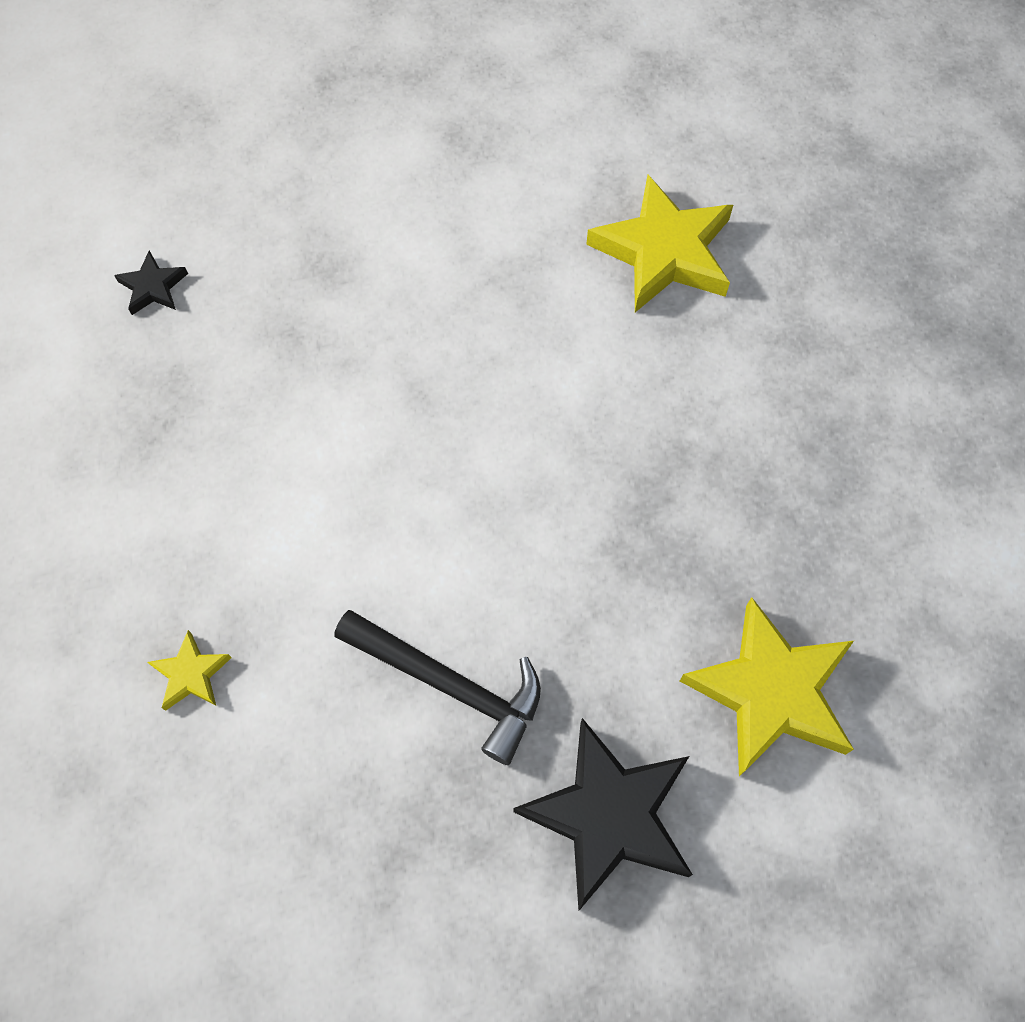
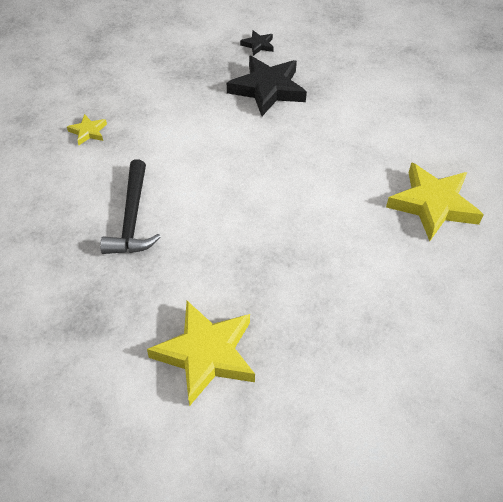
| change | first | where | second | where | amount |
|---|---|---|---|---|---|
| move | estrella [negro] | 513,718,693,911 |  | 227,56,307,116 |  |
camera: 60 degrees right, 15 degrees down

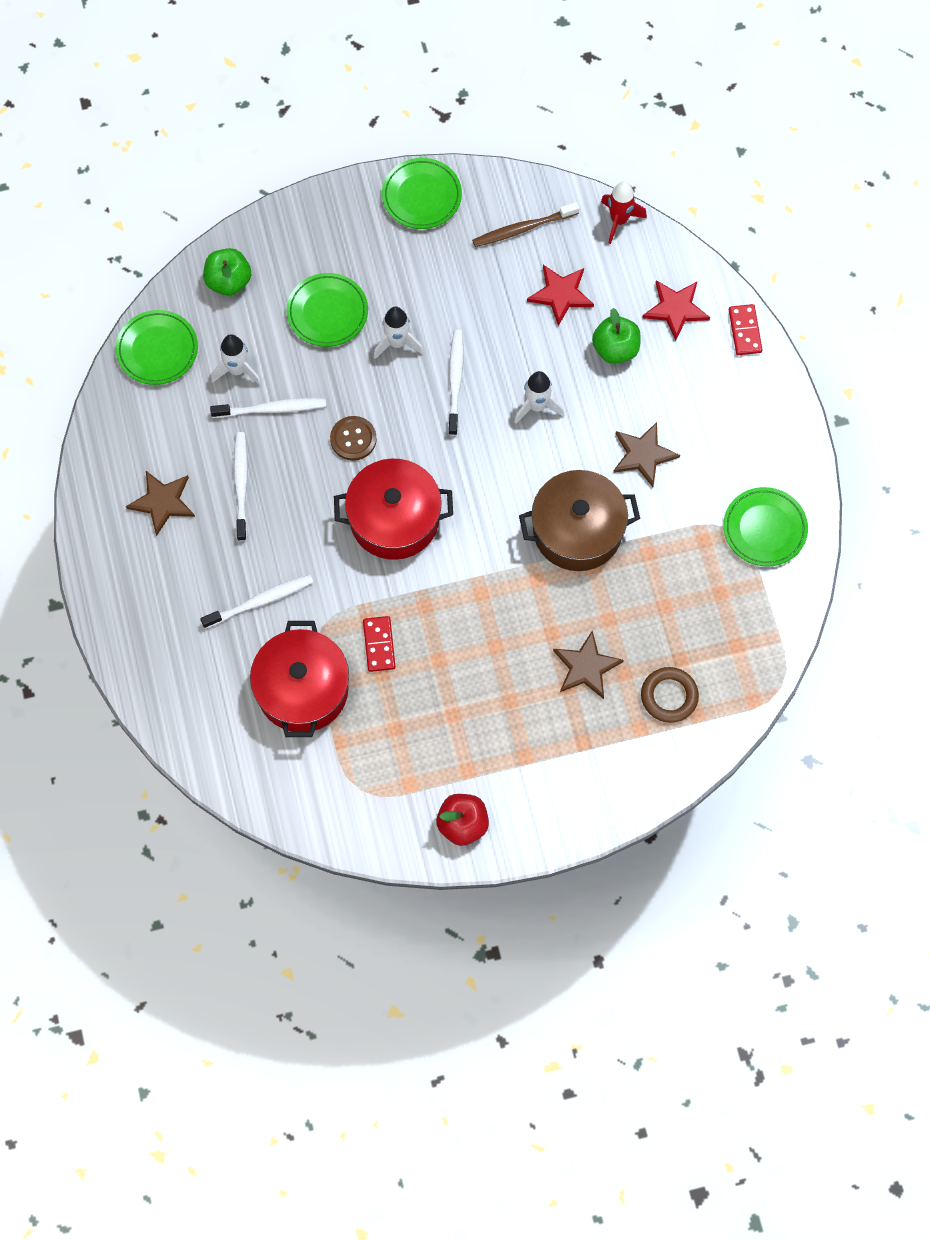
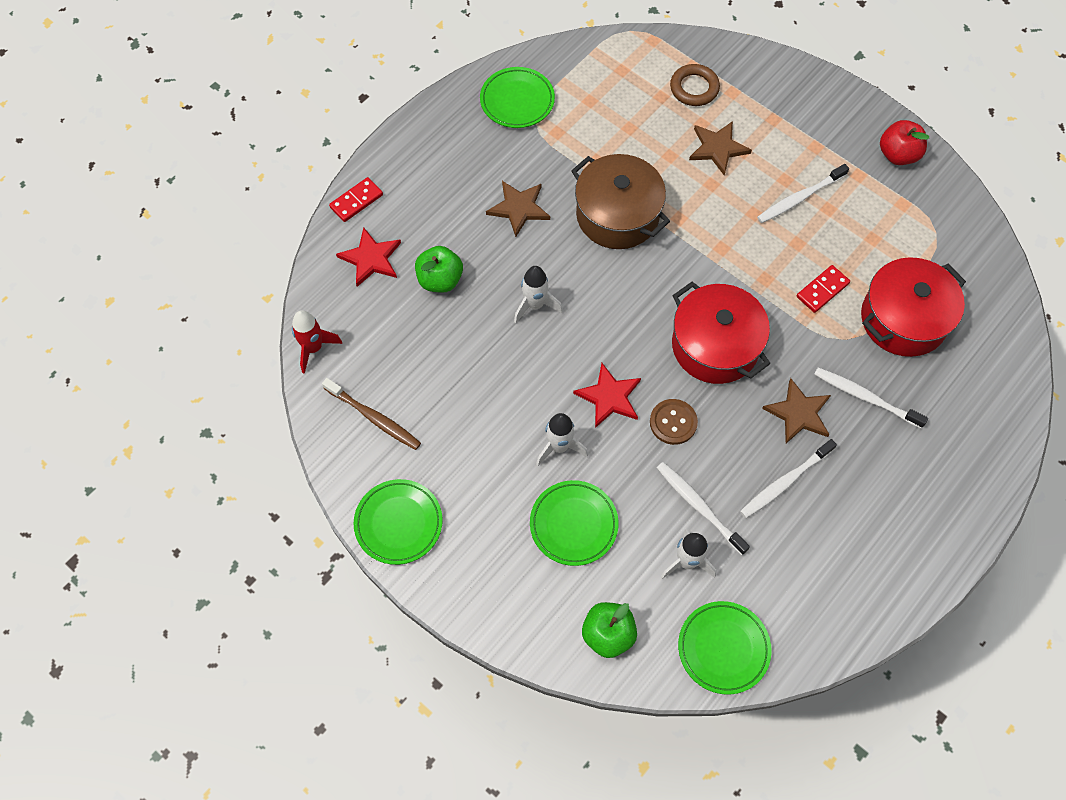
| change | first | where | second | where | amount |
|---|---|---|---|---|---|
| move | estrella [marrón] | 126,471,195,536 |  | 762,378,831,443 |  |
| move | cepillo de dientes [blanco] | 448,330,464,436 |  | 757,164,849,223 |  |
| move | estrella [rojo] | 527,265,594,326 |  | 573,363,641,428 |  |
camera: 125 degrees left, 5 degrees down

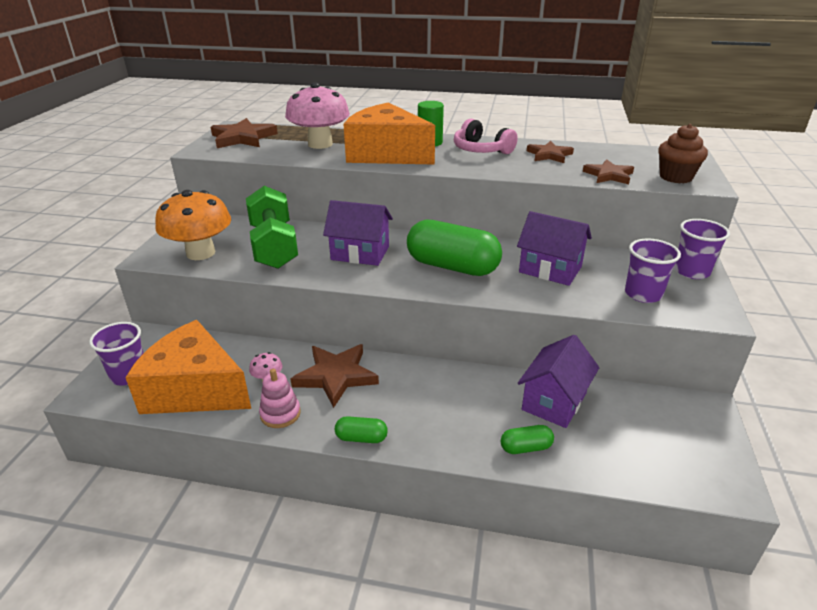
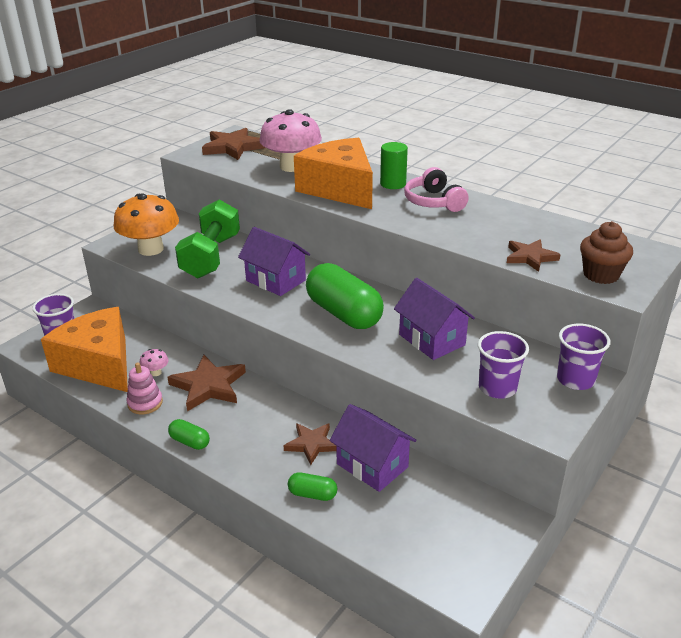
| change | first | where | second | where | amount |
|---|---|---|---|---|---|
| rotate | casa [morado] | 518,335,599,428 |  | 329,404,417,492 | 75 degrees clockwise |
| move | estrella [marrón] | 527,141,574,163 |  | 284,423,337,465 |  |
camera: 25 degrees right, 0 degrees up

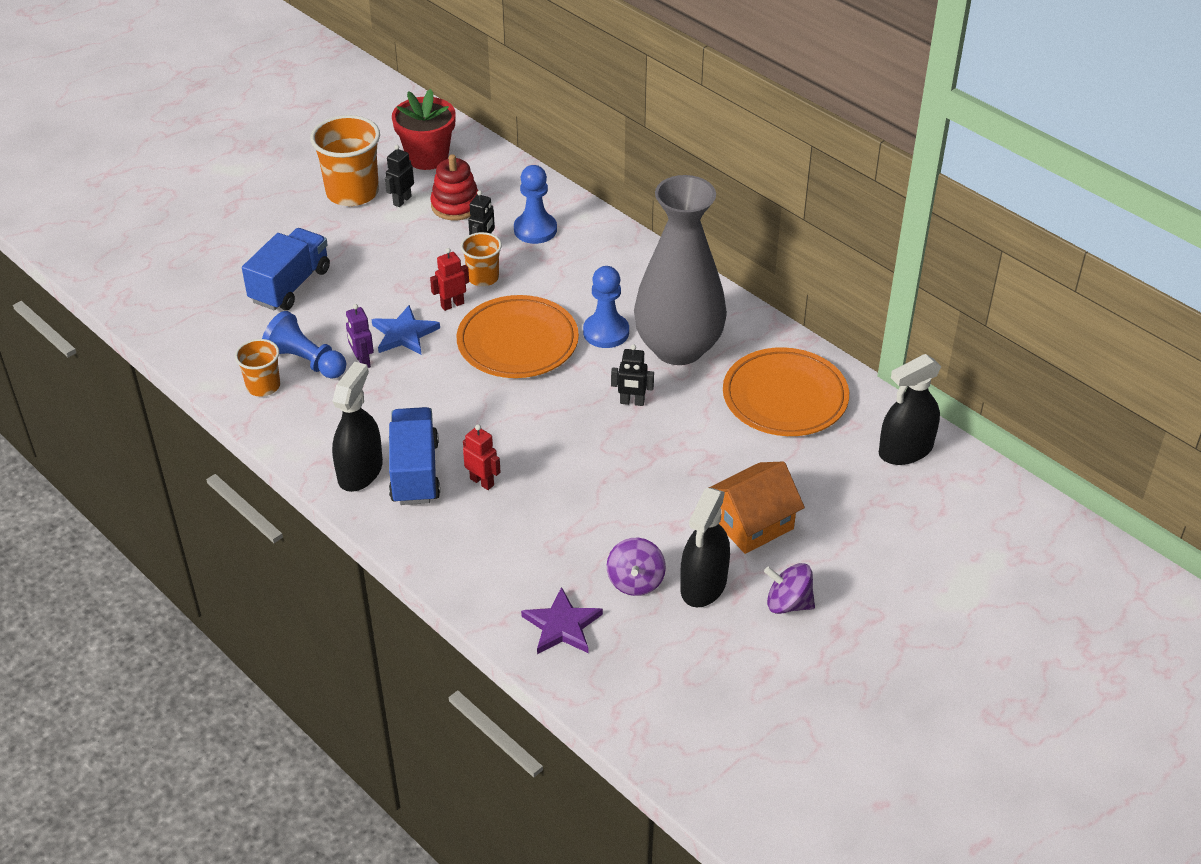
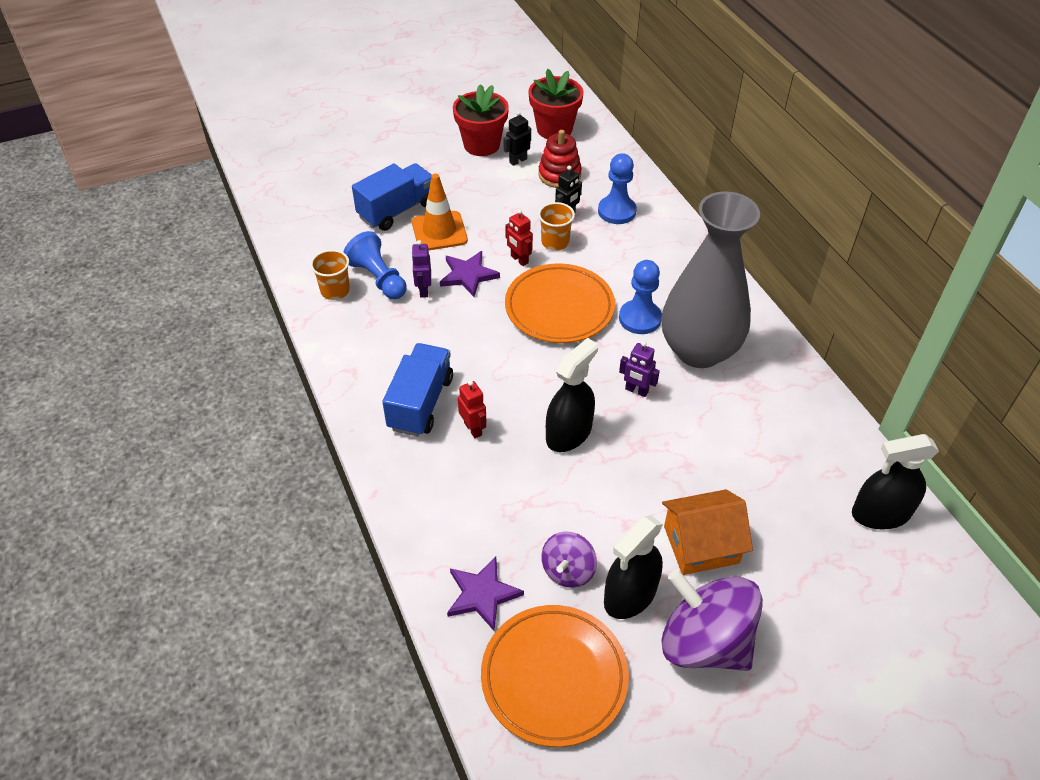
| change | first | where | second | where | amount |
|---|---|---|---|---|---|
| replace | vaso [naranja] | 310,115,380,206 | maceta [rojo] | 453,84,509,156 |  |
| move | pulverizador [negro] | 332,362,383,492 |  | 546,338,598,452 |  |
| recolor | estrella [azul] | 371,305,440,355 | estrella [morado] | 440,251,500,297 |  |
| rotate | robot [rojo] | 430,248,469,311 |  | 505,209,533,266 | 120 degrees counterclockwise |
| recolor | robot [negro] | 611,344,654,406 | robot [morado] | 619,341,660,397 |  |
| move | plato [naranja] | 723,347,849,436 |  | 481,605,629,747 |  |
| resize | peonza [morado] | 764,563,815,614 |  | 661,569,763,671 | x1.89 |
| insert |  |  | cono de tráfico [naranja] | 412,174,468,251 |  |
camera: 20 degrees right, 5 degrees up

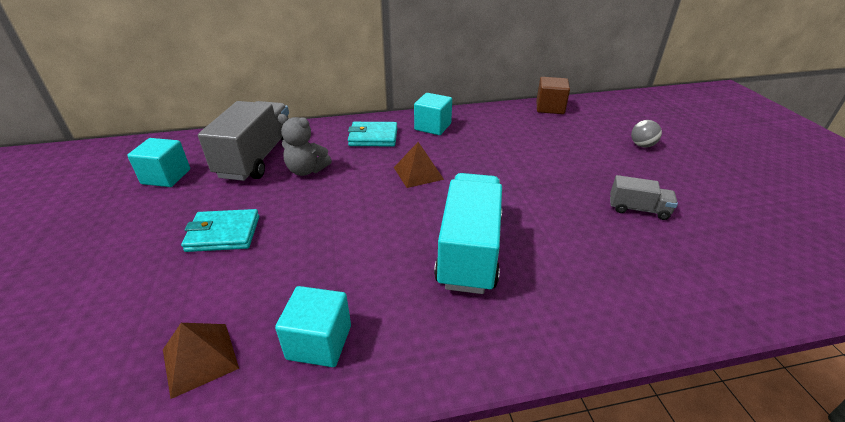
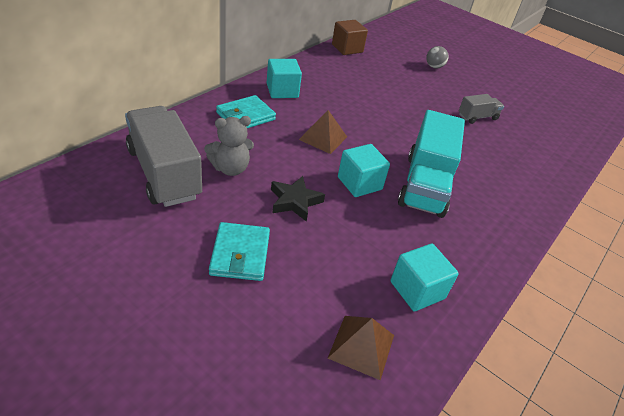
| change | first | where | second | where | amount |
|---|---|---|---|---|---|
| move | cubo [turquesa] | 127,138,190,187 |  | 338,144,390,197 |  |
| rotate | cartera [turquesa] | 181,209,259,252 |  | 209,222,270,281 | 45 degrees counterclockwise |
| rotate | camión [turquesa] | 434,173,502,294 |  | 398,110,465,218 | 135 degrees counterclockwise |
| insert |  |  | estrella [negro] | 271,176,325,222 |  |
camera: 45 degrees left, 5 degrees up

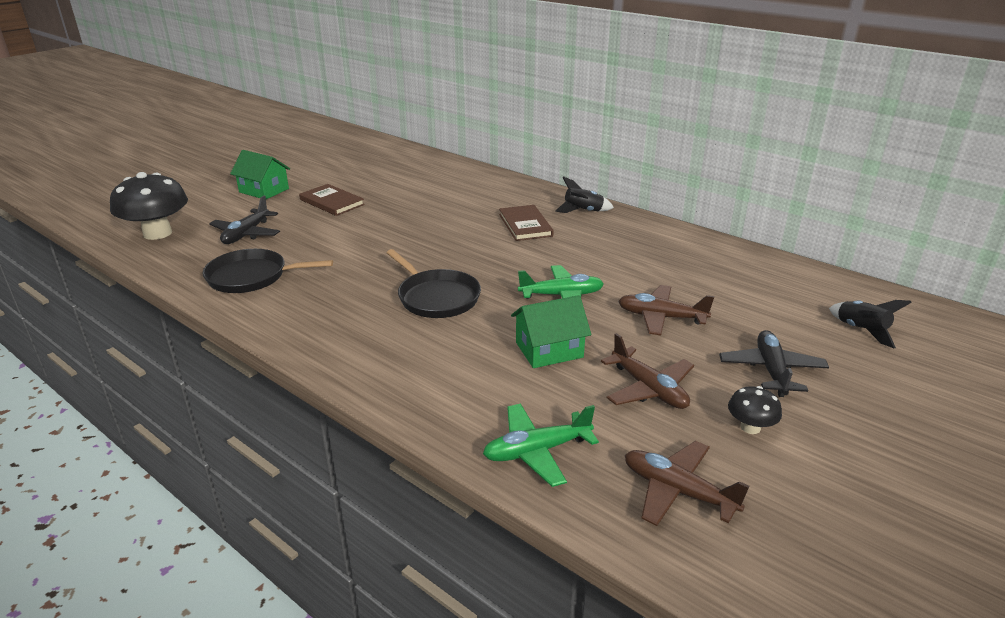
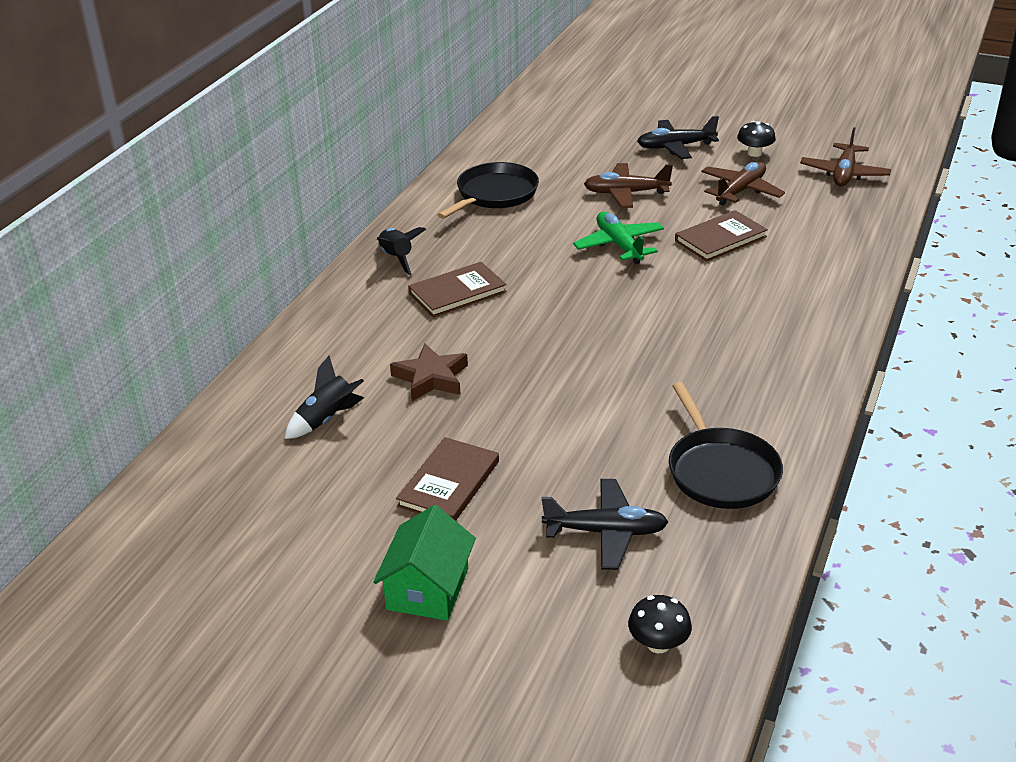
| change | first | where | second | where | amount |
|---|---|---|---|---|---|
| resize | seta [negro] | 110,172,188,240 |  | 628,595,692,653 | x0.48 |
| move | sartén [negro] | 386,249,481,318 |  | 437,162,539,219 |  |
| delete | avión [verde] | 483,404,599,487 |  |  |  |
| replace | casa [verde] | 511,295,591,368 | libro [marrón] | 675,210,768,261 |  |
| rotate | avión [marrón] | 618,285,714,336 |  | 584,163,673,208 | 90 degrees clockwise |
| move | cohete [negro] | 829,300,912,349 |  | 285,356,364,439 |  |
| insert |  |  | estrella [marrón] | 390,343,468,401 |  |
camera: 105 degrees left, 5 degrees up

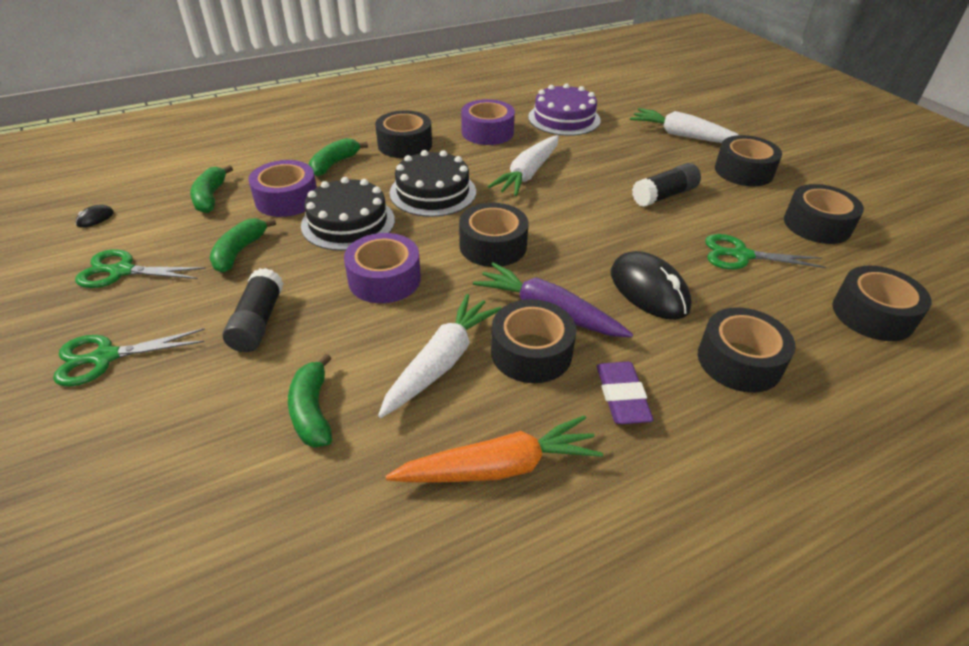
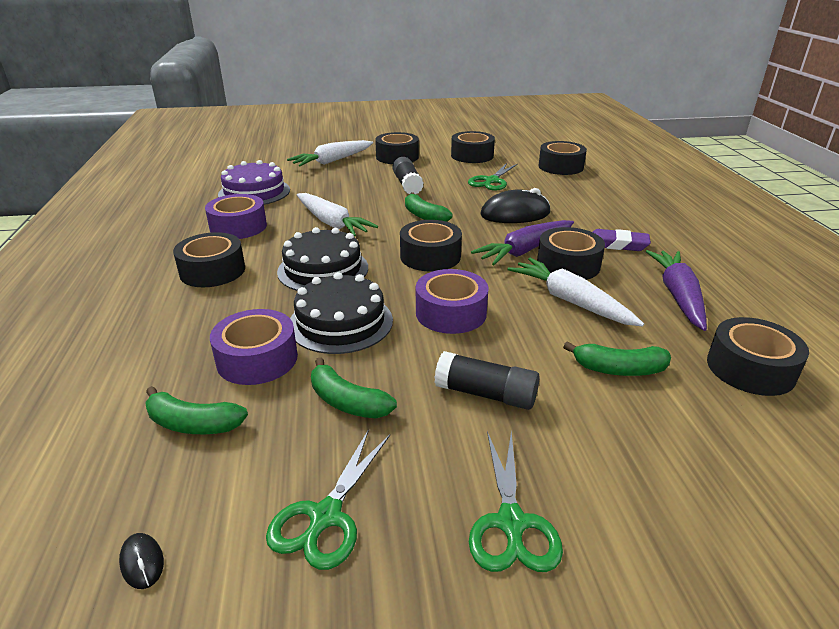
| change | first | where | second | where | amount |
|---|---|---|---|---|---|
| move | plátano [verde] | 309,138,368,176 |  | 405,193,452,222 |  |
| recolor | zanahoria [naranja] | 386,415,603,483 | zanahoria [morado] | 646,250,707,331 |  |
| move | cinta adhesiva [negro] | 698,307,796,393 |  | 707,317,809,396 |  |
camera: 70 degrees left, 10 degrees down

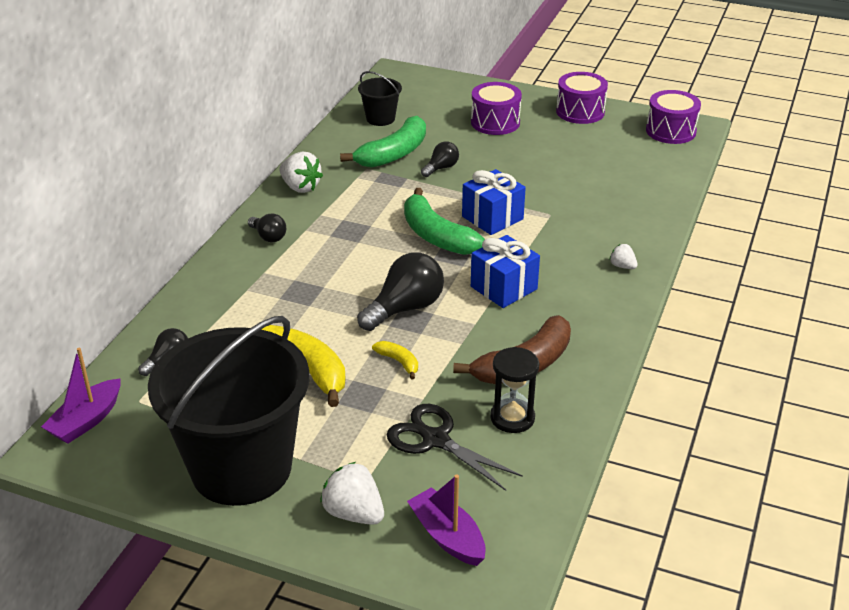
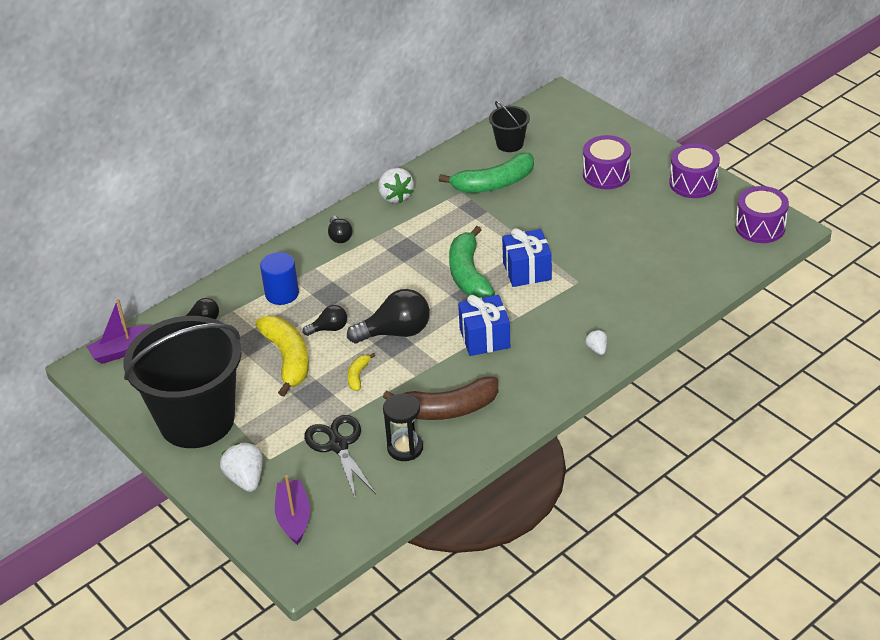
| change | first | where | second | where | amount |
|---|---|---|---|---|---|
| rotate | plátano [amarillo] | 372,341,418,380 |  | 347,353,376,391 | 150 degrees counterclockwise |
| move | bombilla [negro] | 421,142,459,177 |  | 303,305,347,336 |  |
| insert |  |  | cilindro [azul] | 260,252,299,305 |  |
camera: 30 degrees right, 5 degrees up

